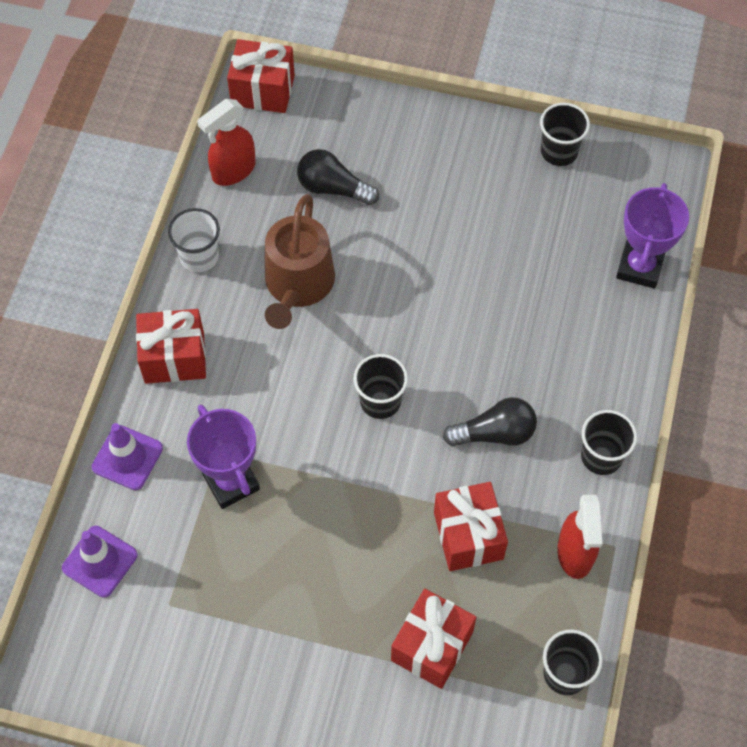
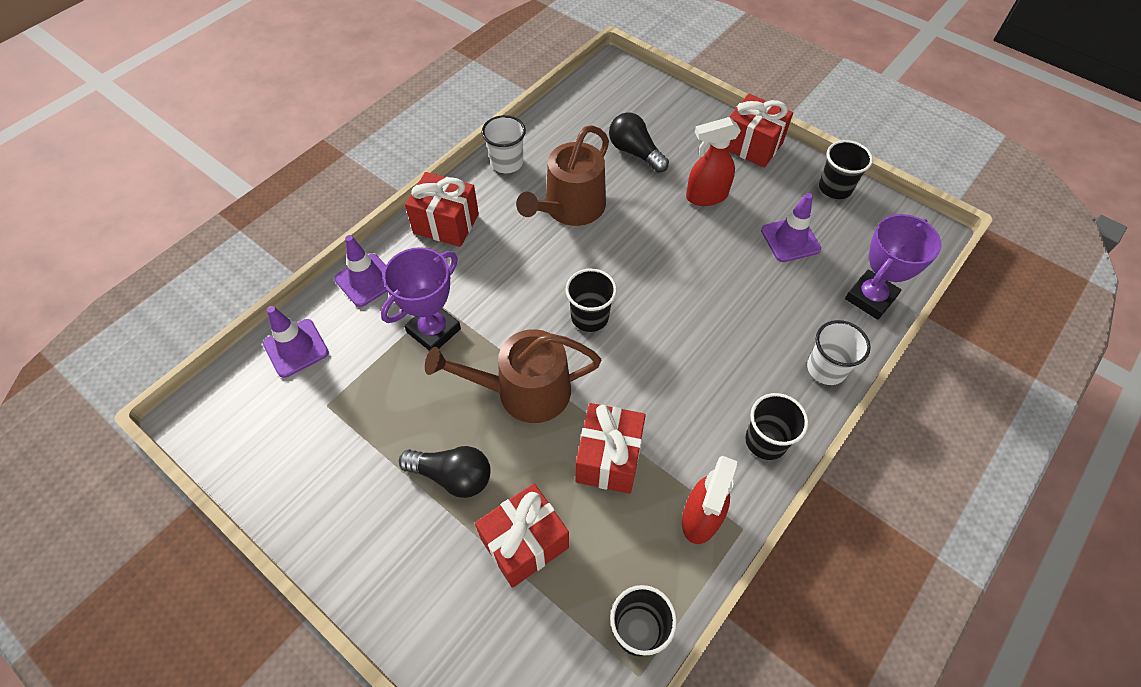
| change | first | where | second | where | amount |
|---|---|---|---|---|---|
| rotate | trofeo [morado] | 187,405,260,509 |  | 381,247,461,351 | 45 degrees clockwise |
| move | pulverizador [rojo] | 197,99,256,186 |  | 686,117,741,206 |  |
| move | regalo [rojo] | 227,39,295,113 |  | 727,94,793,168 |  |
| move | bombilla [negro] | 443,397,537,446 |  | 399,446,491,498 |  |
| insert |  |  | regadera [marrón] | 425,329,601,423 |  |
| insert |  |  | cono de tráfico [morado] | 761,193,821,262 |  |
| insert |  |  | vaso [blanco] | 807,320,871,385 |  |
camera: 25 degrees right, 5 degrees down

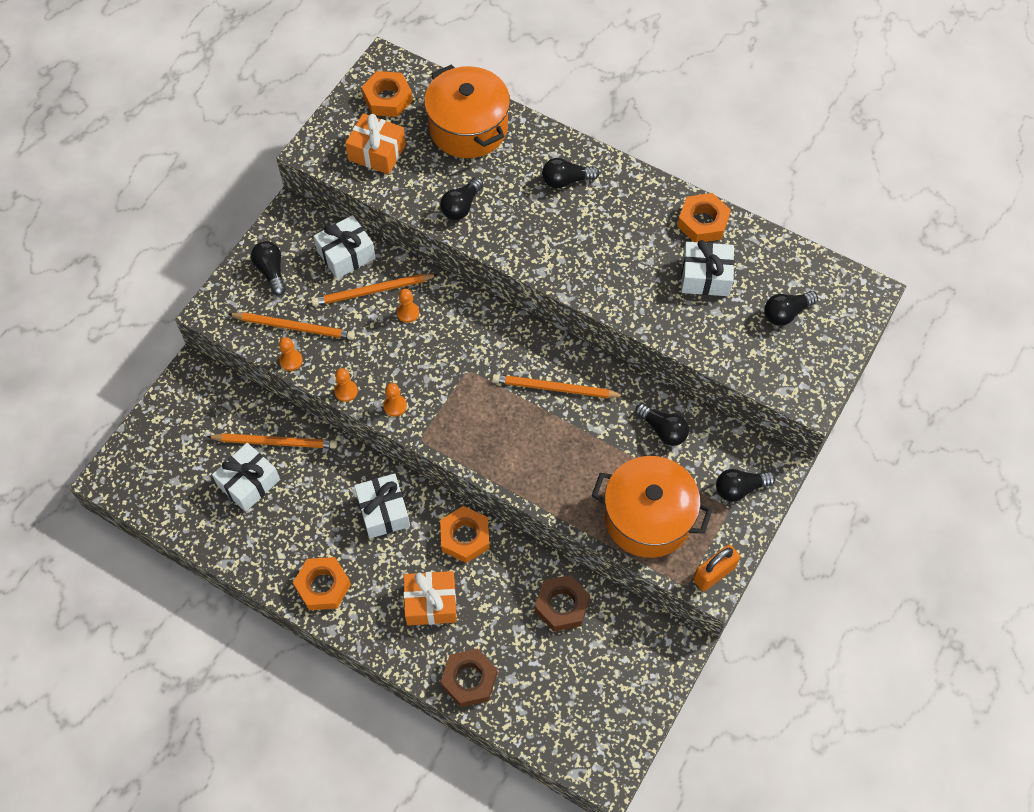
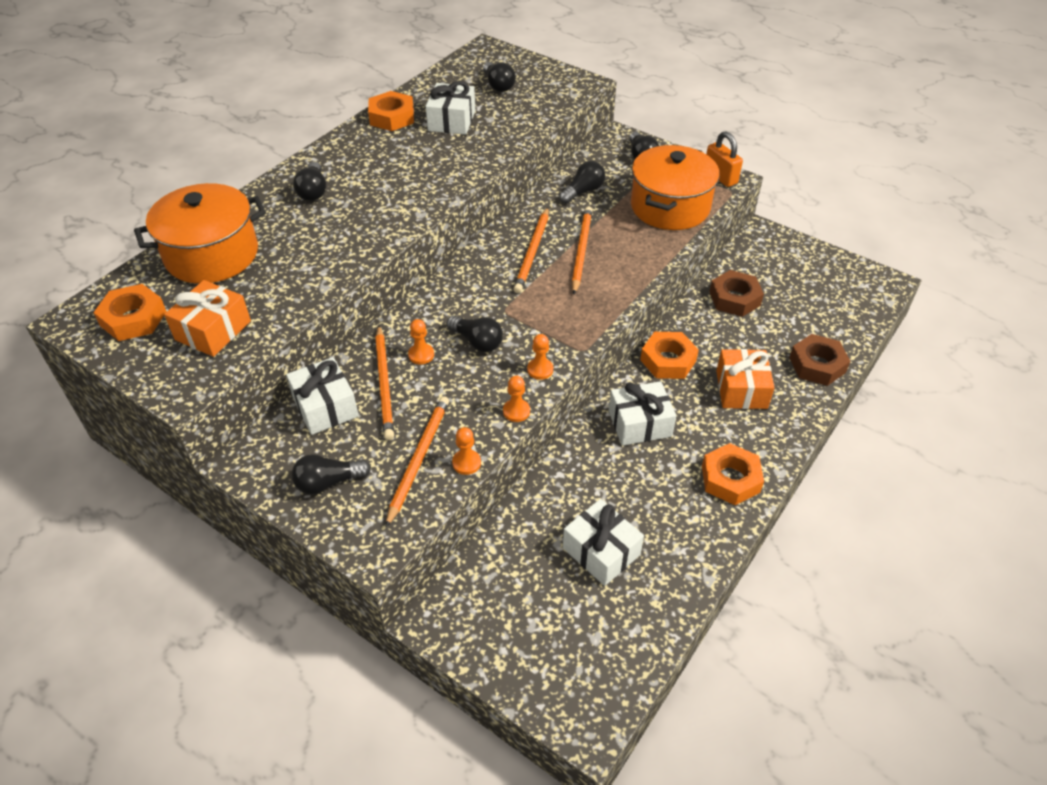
| change | first | where | second | where | amount |
|---|---|---|---|---|---|
| move | lápiz [naranja] | 207,433,337,449 |  | 572,207,593,294 |  |
| move | bombilla [negro] | 440,177,483,220 |  | 446,315,503,352 |  |
camera: 85 degrees left, 15 degrees down

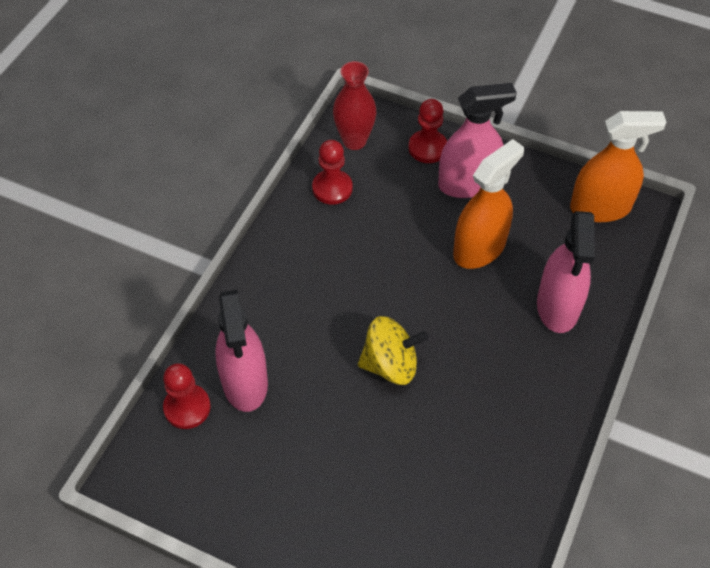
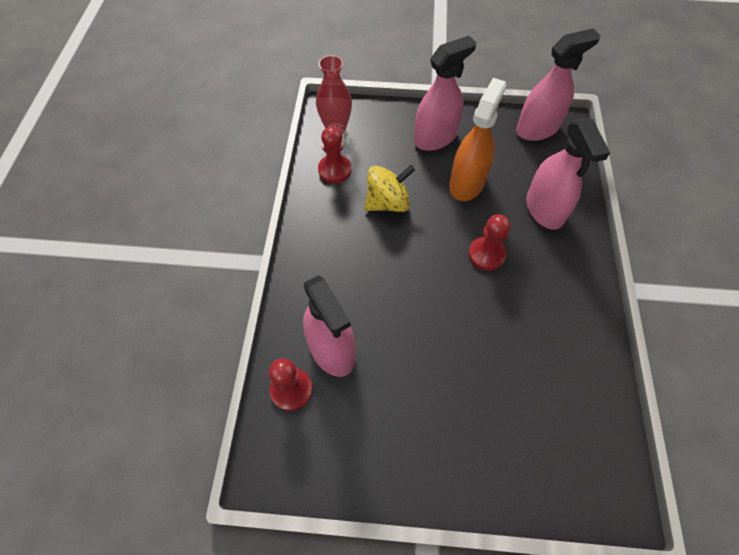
| change | first | where | second | where | amount |
|---|---|---|---|---|---|
| move | peonza [amarillo] | 358,316,429,385 |  | 365,165,415,212 |  |
| move | peón [rojo] | 409,99,447,163 |  | 468,214,510,271 |  |
| recolor | pulverizador [naranja] | 570,111,667,222 | pulverizador [rosa] | 516,29,601,141 |  |
camera: 20 degrees left, 5 degrees up

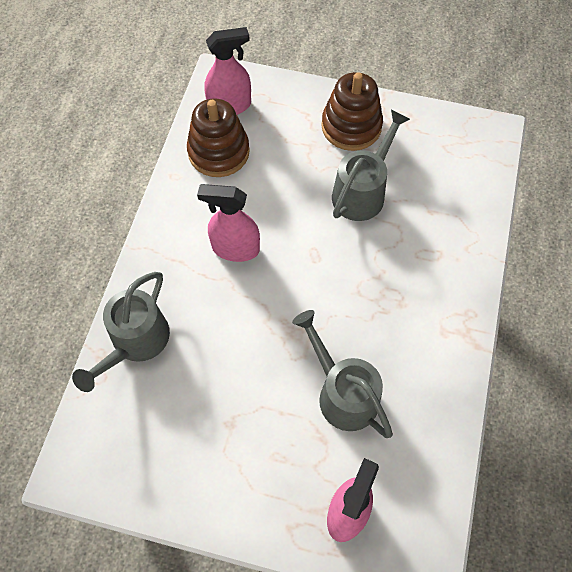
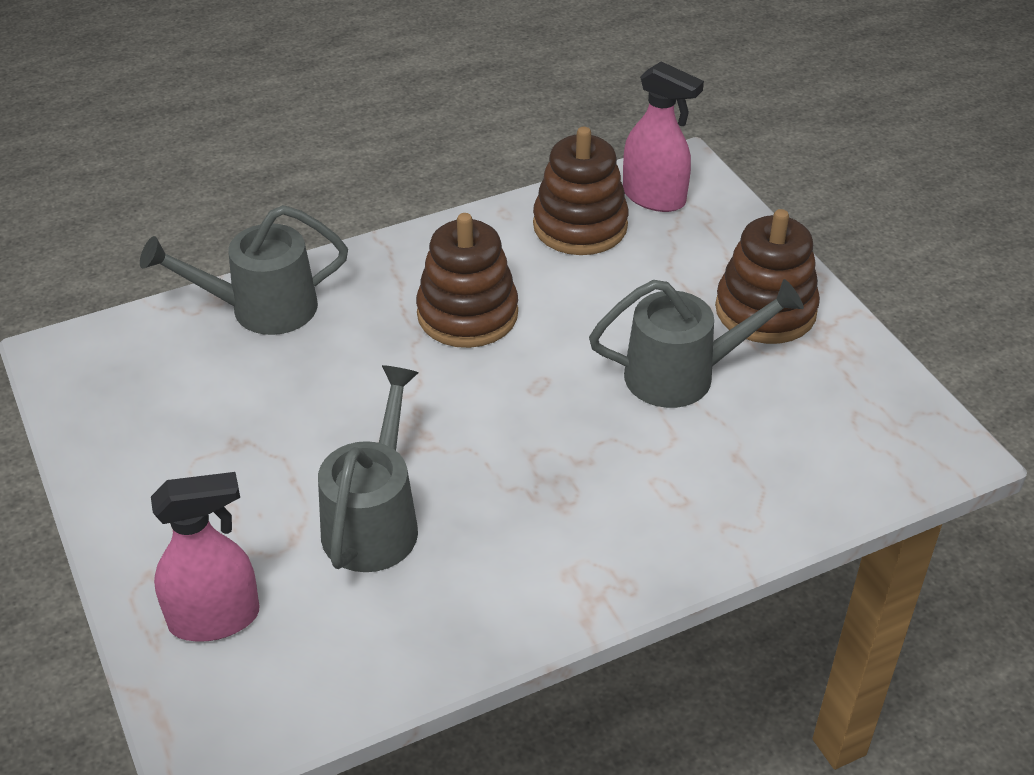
| change | first | where | second | where | amount |
|---|---|---|---|---|---|
| replace | pulverizador [rosa] | 197,184,260,262 | juguete apilable [marrón] | 416,213,518,348 |  |
camera: 50 degrees right, 20 degrees down

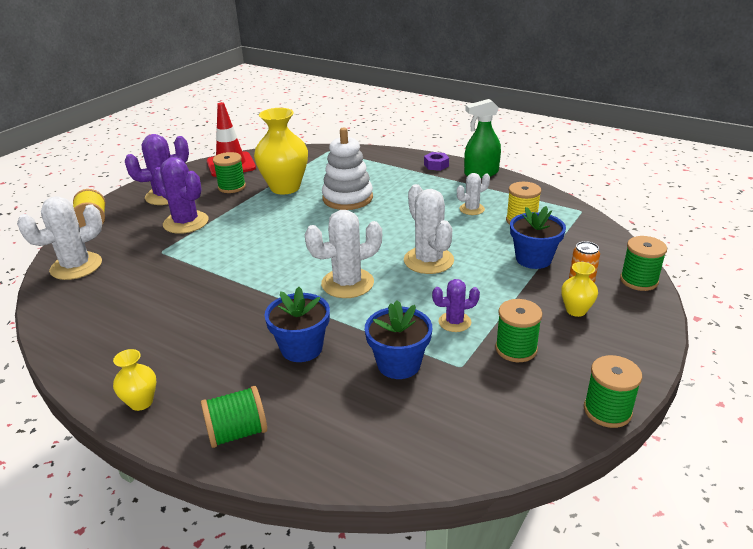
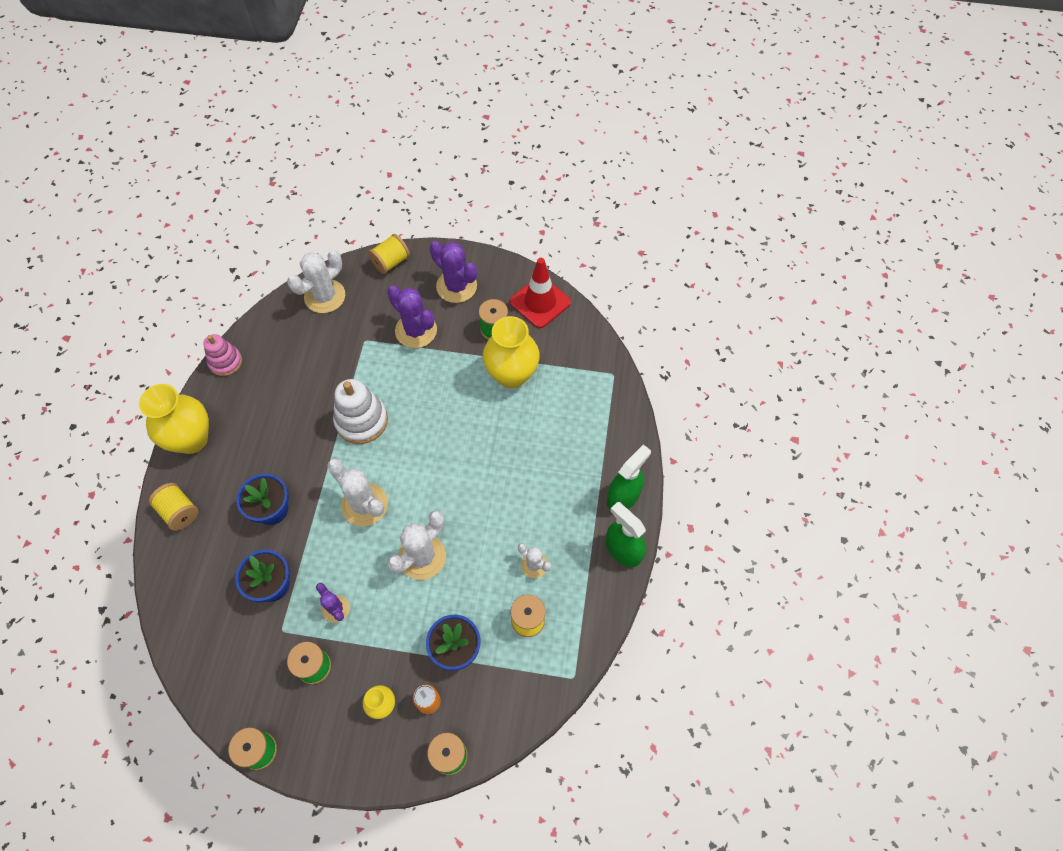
| change | first | where | second | where | amount |
|---|---|---|---|---|---|
| rotate | cactus [blanco] | 17,196,102,280 |  | 287,250,345,313 | 75 degrees counterclockwise |
| resize | florero [amarillo] | 113,349,156,411 |  | 139,384,209,454 | x2.07 |
| rotate | cactus [morado] | 153,157,209,234 |  | 387,285,437,348 | 60 degrees counterclockwise |
| recolor | carrete [verde] | 201,386,267,448 | carrete [amarillo] | 149,483,199,531 |  |
| move | juguete apilable [blanco] | 322,127,373,210 |  | 333,379,388,444 |  |
| replace | tuerca [morado] | 424,152,449,171 | pulverizador [verde] | 607,444,651,510 |  |
| insert |  |  | juguete apilable [rosa] | 203,334,242,376 |  |
camera: 65 degrees right, 30 degrees up

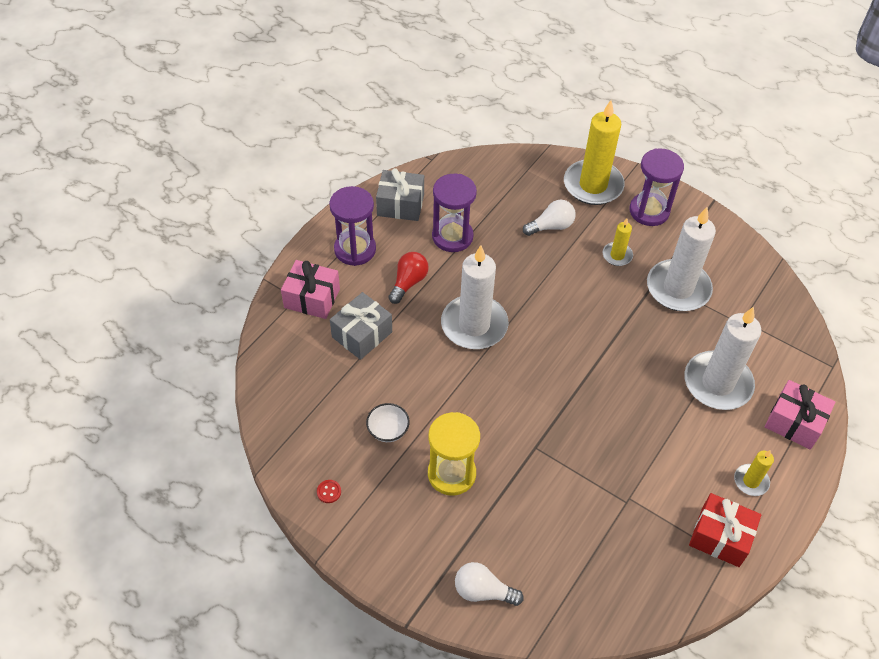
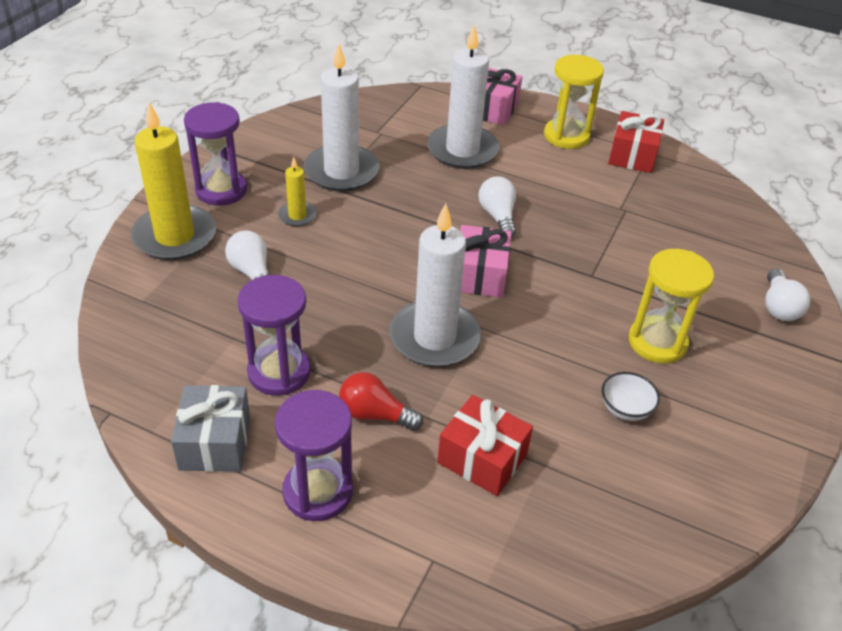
| change | first | where | second | where | amount |
|---|---|---|---|---|---|
| move | regalo [rosa] | 281,260,340,319 |  | 460,225,512,298 |  |
| delete | botón [rojo] | 317,480,341,503 |  |  |  |
| recolor | regalo [gris] | 330,292,392,360 | regalo [rojo] | 437,395,533,496 |  |
| replace | vela [amarillo] | 734,450,774,496 | reloj de arena [amarillo] | 544,55,604,149 |  |
| insert |  |  | bombilla [blanco] | 478,176,516,237 |  |
camera: 100 degrees left, 10 degrees down

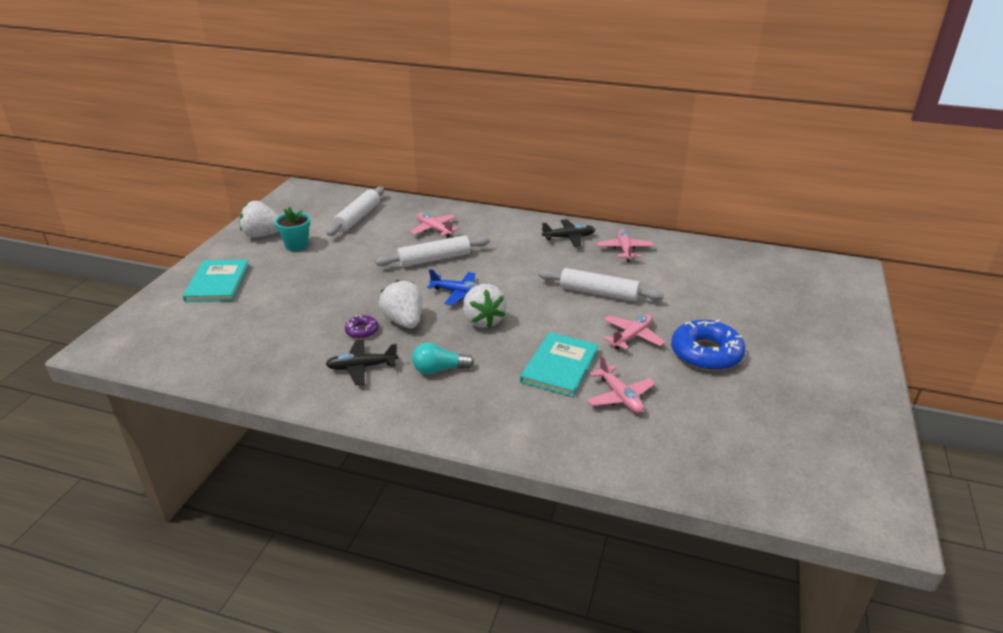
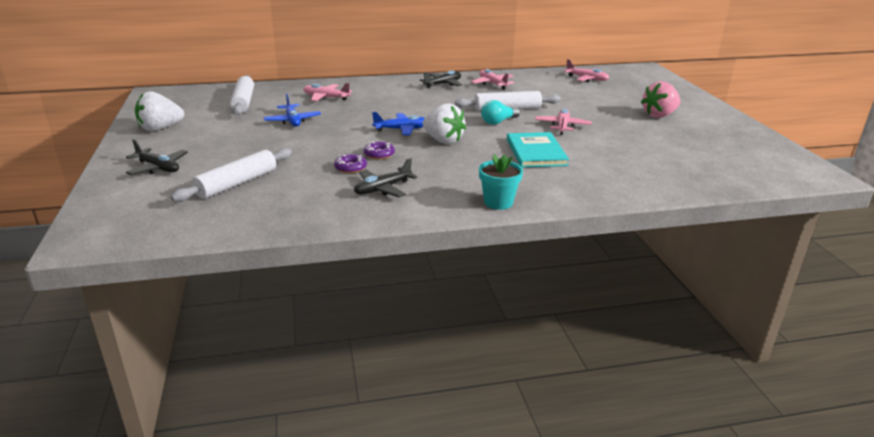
| change | first | where | second | where | amount |
|---|---|---|---|---|---|
| replace | libro [turquesa] | 183,260,250,302 | avión [negro] | 126,139,188,175 |  |
| move | maceta [turquesa] | 275,207,310,251 |  | 479,154,523,210 |  |
| move | rodillo [blanco] | 375,235,490,267 |  | 171,148,292,202 |  |
| replace | fresa [blanco] | 379,280,423,328 | rosquilla [morado] | 364,141,395,159 |  |
| move | bombilla [turquesa] | 412,342,474,374 |  | 481,100,520,125 |  |
| move | avión [rosa] | 587,355,655,414 |  | 564,59,609,82 |  |
| delete | rosquilla [azul] | 671,320,746,371 |  |  |  |
| insert |  |  | avión [azul] | 264,94,321,127 |  |
| insert |  |  | fresa [rosa] | 641,81,681,118 |  |
camera: 30 degrees left, 5 degrees down

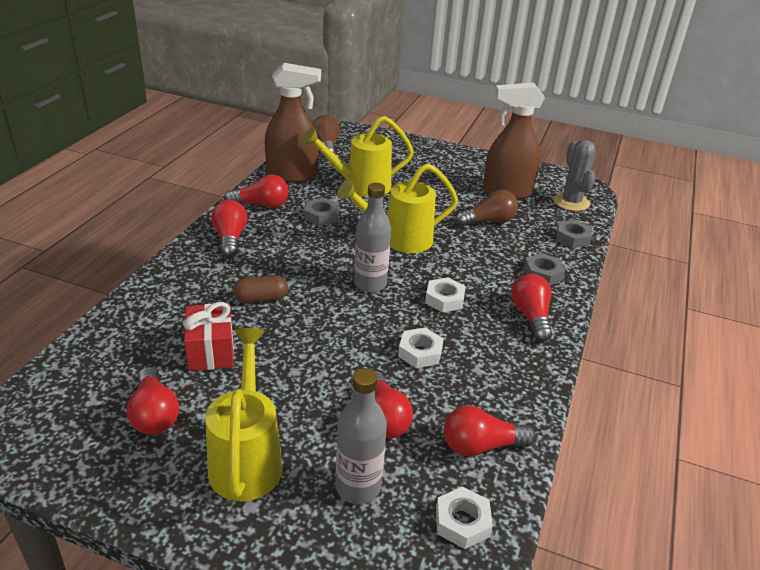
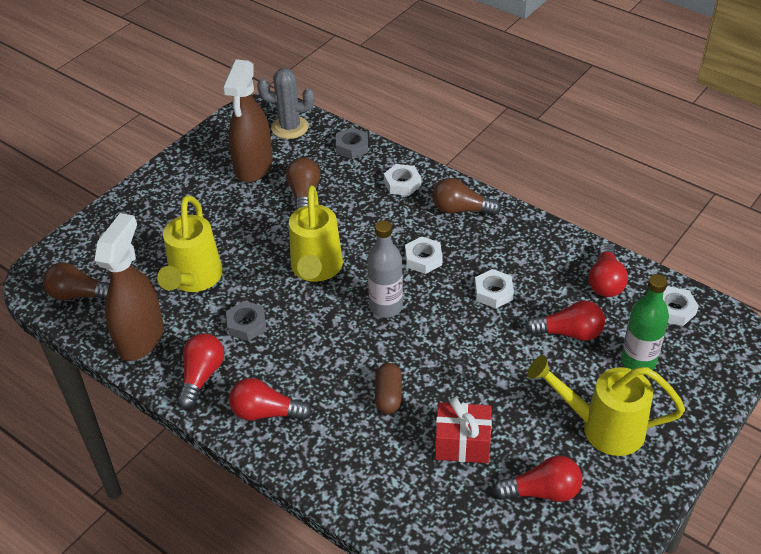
| change | first | where | second | where | amount |
|---|---|---|---|---|---|
| recolor | botella [gris] | 336,368,387,504 | botella [verde] | 621,274,669,370 |  |
| recolor | bombilla [rojo] | 511,274,552,342 | bombilla [marrón] | 432,178,501,215 |  |
| recolor | tuerca [gris] | 524,253,565,285 | tuerca [blanco] | 384,164,421,196 |  |
camera: 70 degrees left, 10 degrees up

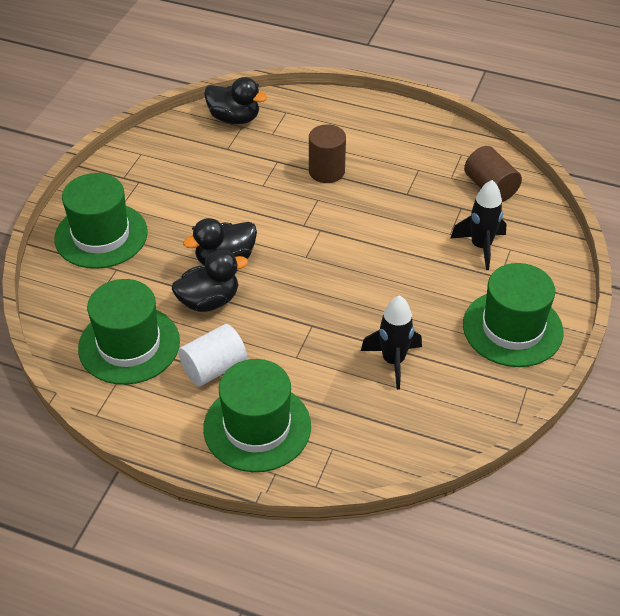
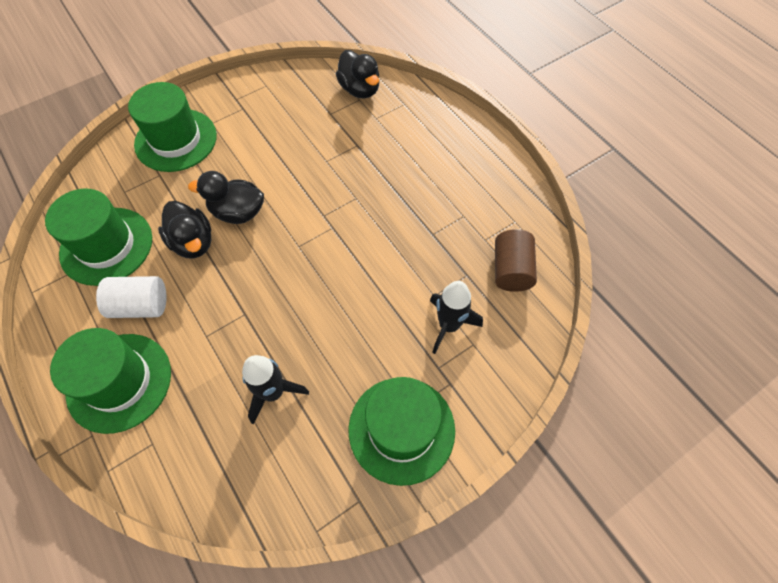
| change | first | where | second | where | amount |
|---|---|---|---|---|---|
| rotate | pato [negro] | 172,250,248,312 |  | 158,201,211,258 | 45 degrees clockwise |
| delete | cilindro [marrón] | 309,124,346,183 |  |  |  |
camera: 35 degrees right, 15 degrees up

